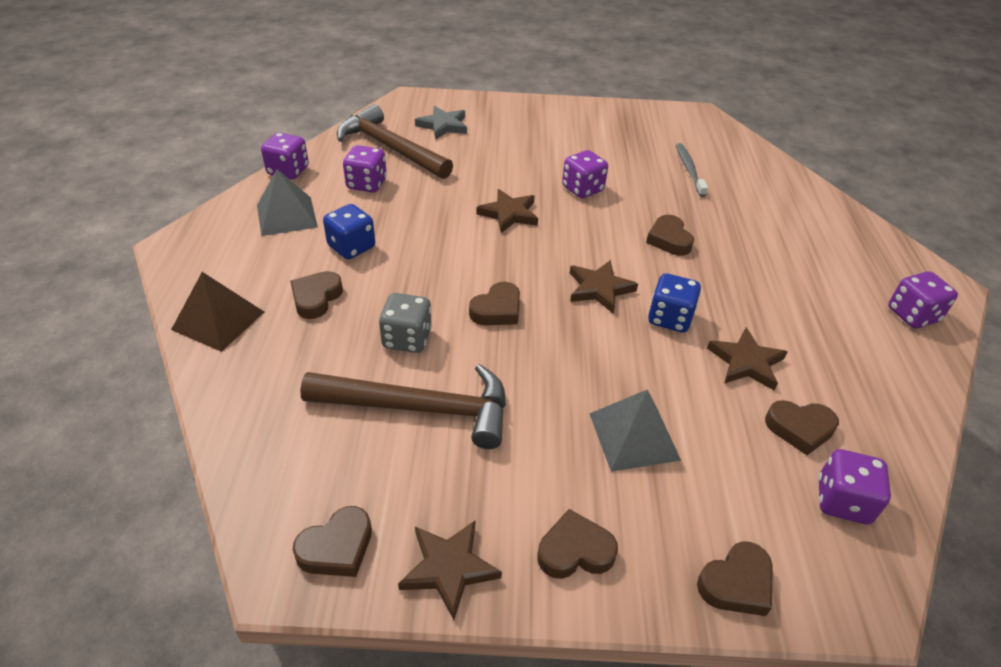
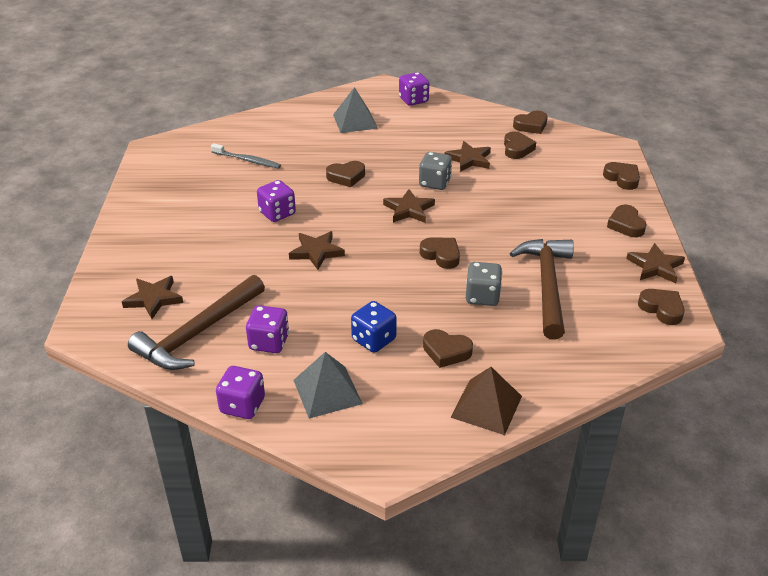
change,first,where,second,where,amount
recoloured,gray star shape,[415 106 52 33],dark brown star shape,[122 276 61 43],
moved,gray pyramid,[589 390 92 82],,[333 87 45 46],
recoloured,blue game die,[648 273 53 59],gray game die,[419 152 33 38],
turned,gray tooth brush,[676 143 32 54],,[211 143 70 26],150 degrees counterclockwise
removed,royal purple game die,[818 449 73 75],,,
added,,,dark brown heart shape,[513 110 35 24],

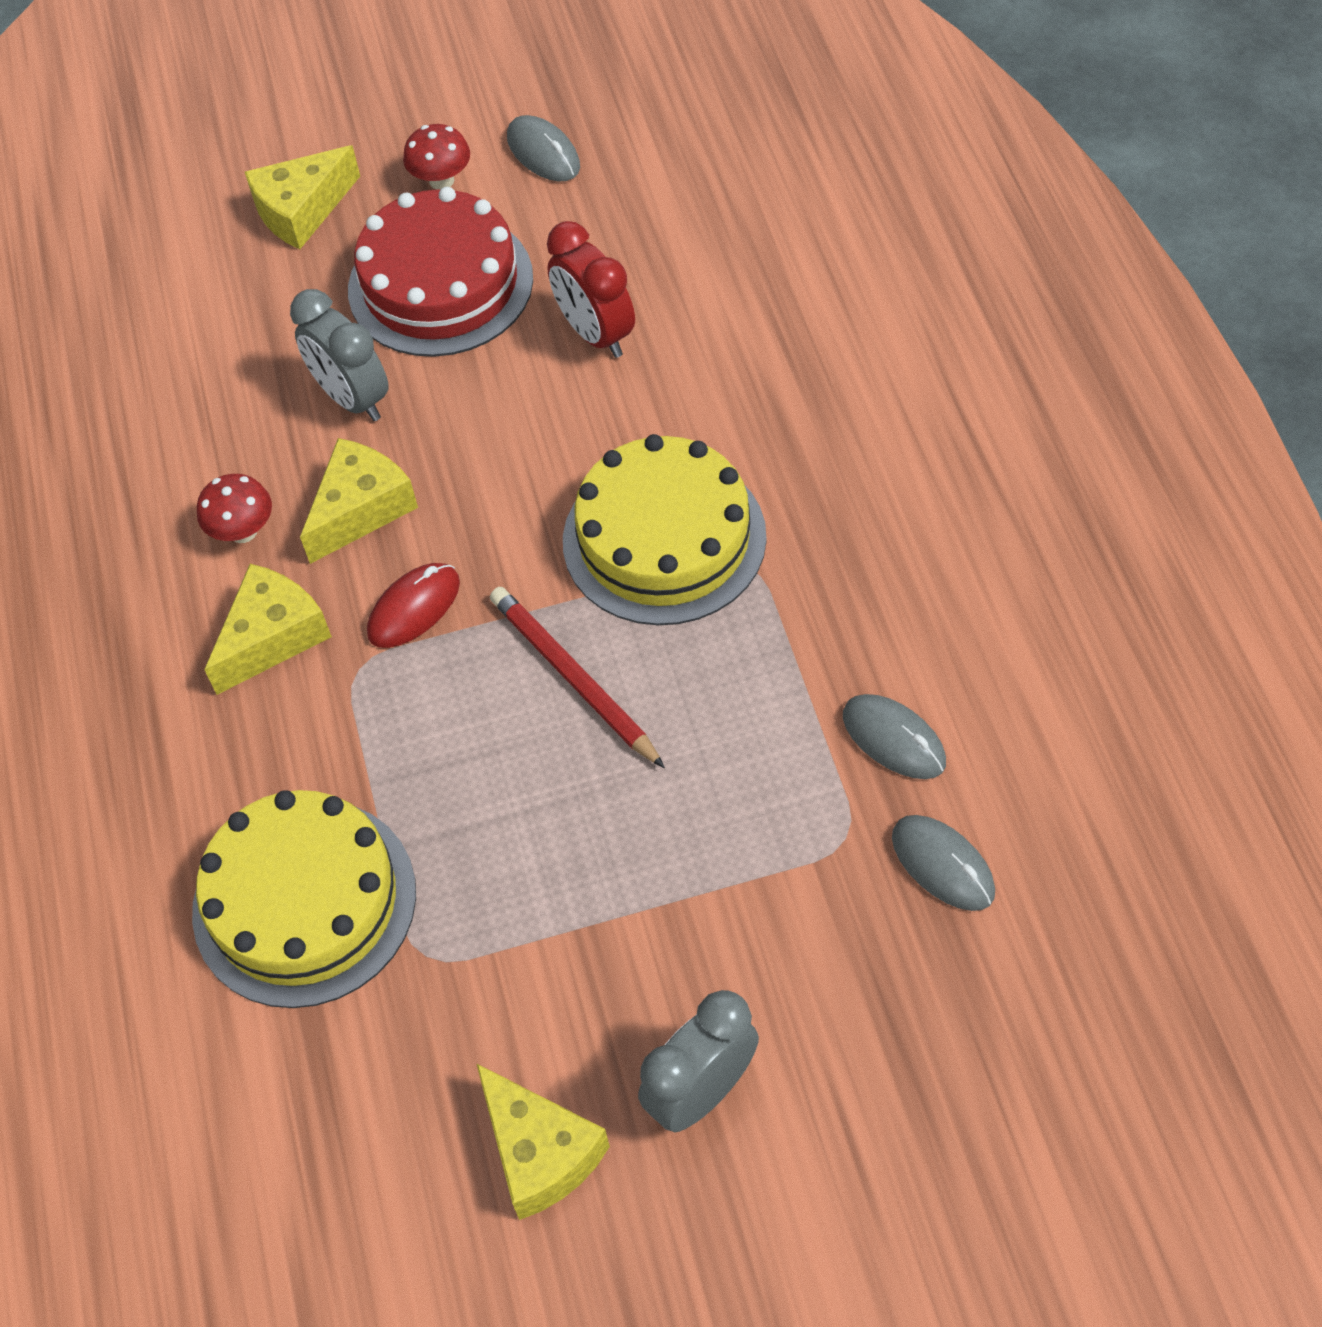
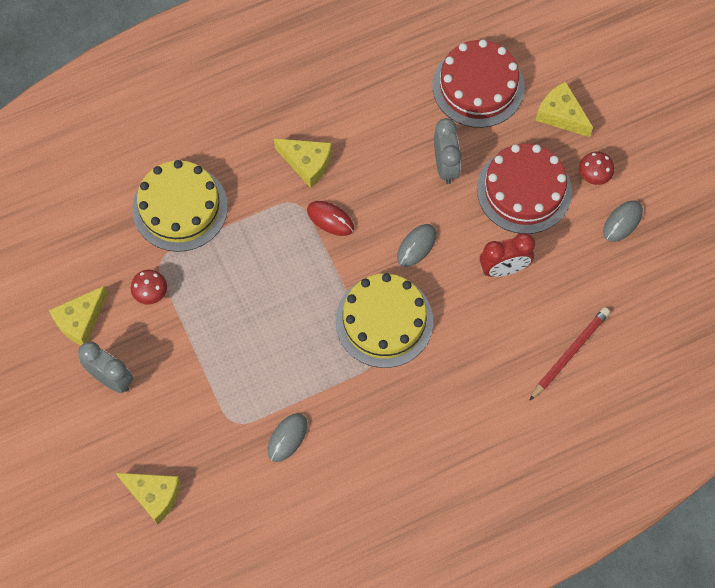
change,first,where,second,where,amount
moved,scarlet mushroom,[197 474 75 69],,[131 270 36 35],
turned,gray bedside clock,[290 289 99 132],,[434 118 28 66],135 degrees clockwise
moved,yellow cheese,[300 438 118 126],,[116 473 65 51],
moved,scarlet wooden pencil,[490 587 175 181],,[529 307 81 94],
turned,scarlet bedside clock,[547 221 88 137],,[480 233 55 44],150 degrees counterclockwise
moved,gray PC mouse,[892 815 103 96],,[397 224 40 43],
added,,,scarlet cake,[432 39 92 89],

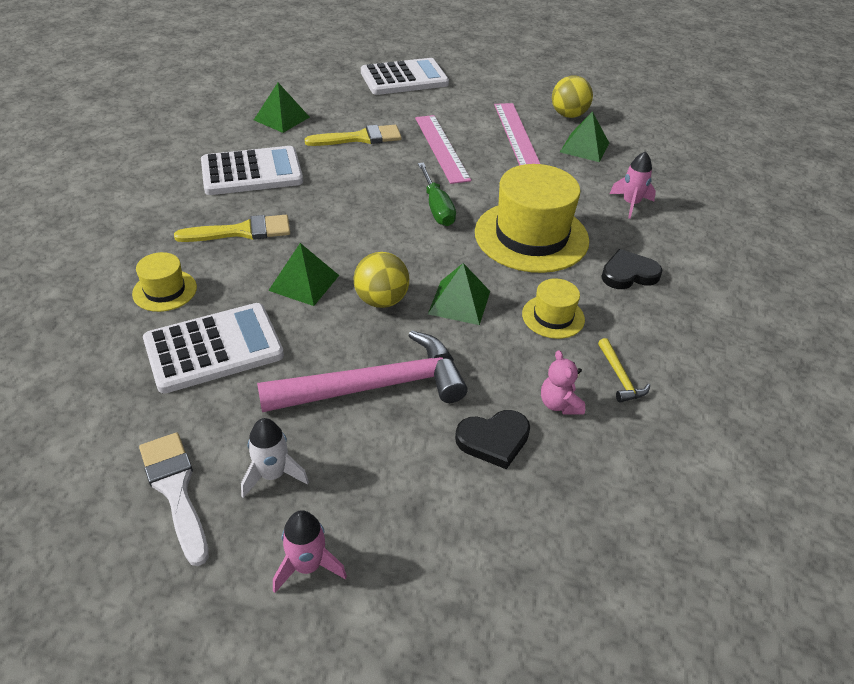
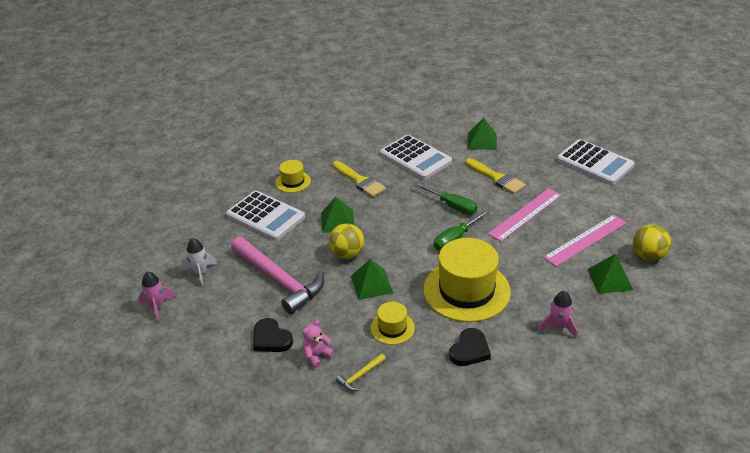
change,first,where,second,where,amount
removed,pure white brush,[139 433 70 133],,,
turned,jet-black heart shape,[601 249 61 40],,[449 328 42 38],75 degrees clockwise
added,,,emerald screwdriver,[415 183 62 32],

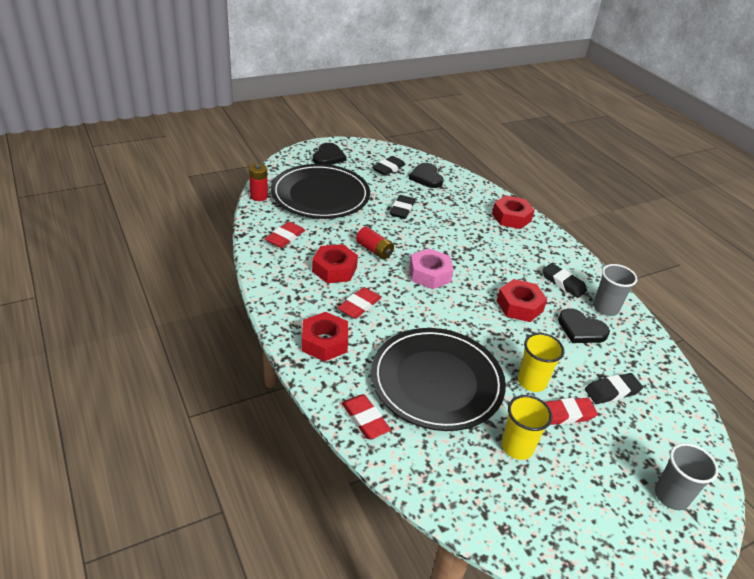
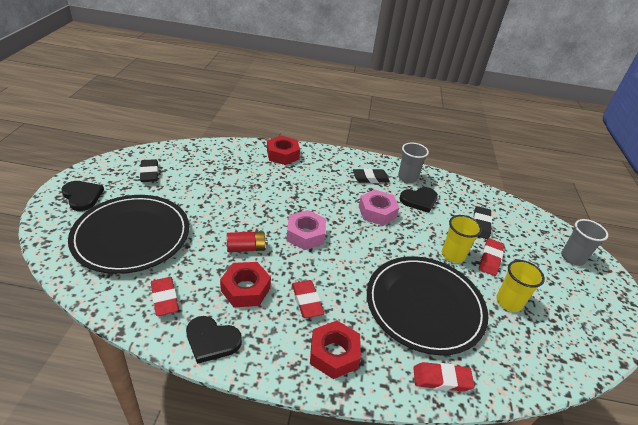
change,first,where,second,where,amount
removed,scarlet power cell,[249 164 19 37],,,
removed,jet-black gum eraser,[390 195 25 24],,,
moved,jet-black heart shape,[409 163 34 25],,[186 316 56 48],
recoloured,scarlet hex nut,[497 279 50 43],pink hex nut,[359 190 40 36],

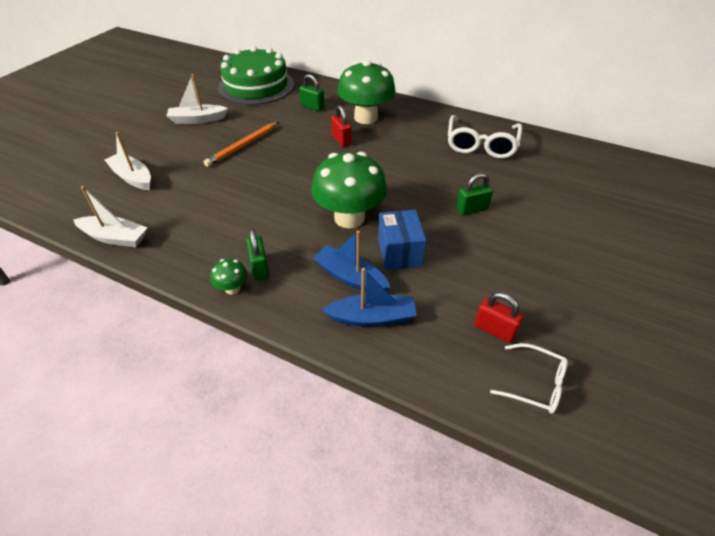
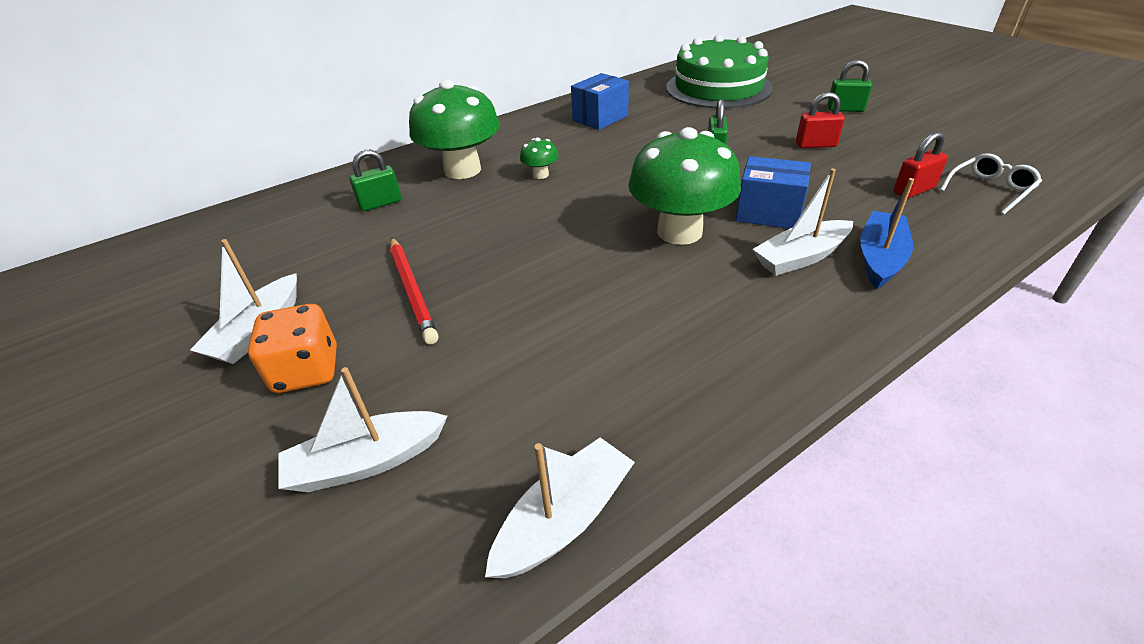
change,first,where,second,where,amount
recoloured,bright orange wooden pencil,[204 122 75 45],scarlet wooden pencil,[390 238 48 106],
moved,emerald mushroom,[210 259 38 35],,[520 137 39 42],
moved,emerald cake,[218 46 76 59],,[666 35 107 73],
moved,emerald lock,[246 229 23 52],,[827 60 45 52],
recoloured,blue boat,[313 231 78 61],pure white boat,[753 168 100 108],
moved,scarlet lock,[331 105 21 42],,[796 92 49 56],
replaced,pure white glasses,[448 115 74 43],blue parcel,[571 73 58 57],
added,,,bright orange game die,[248 304 89 89],

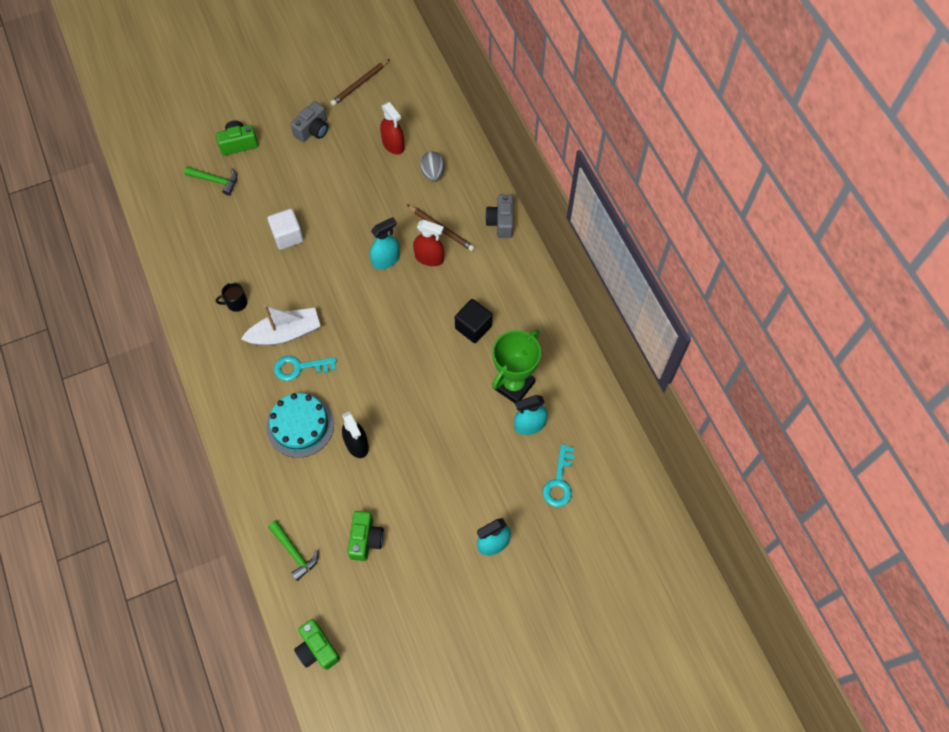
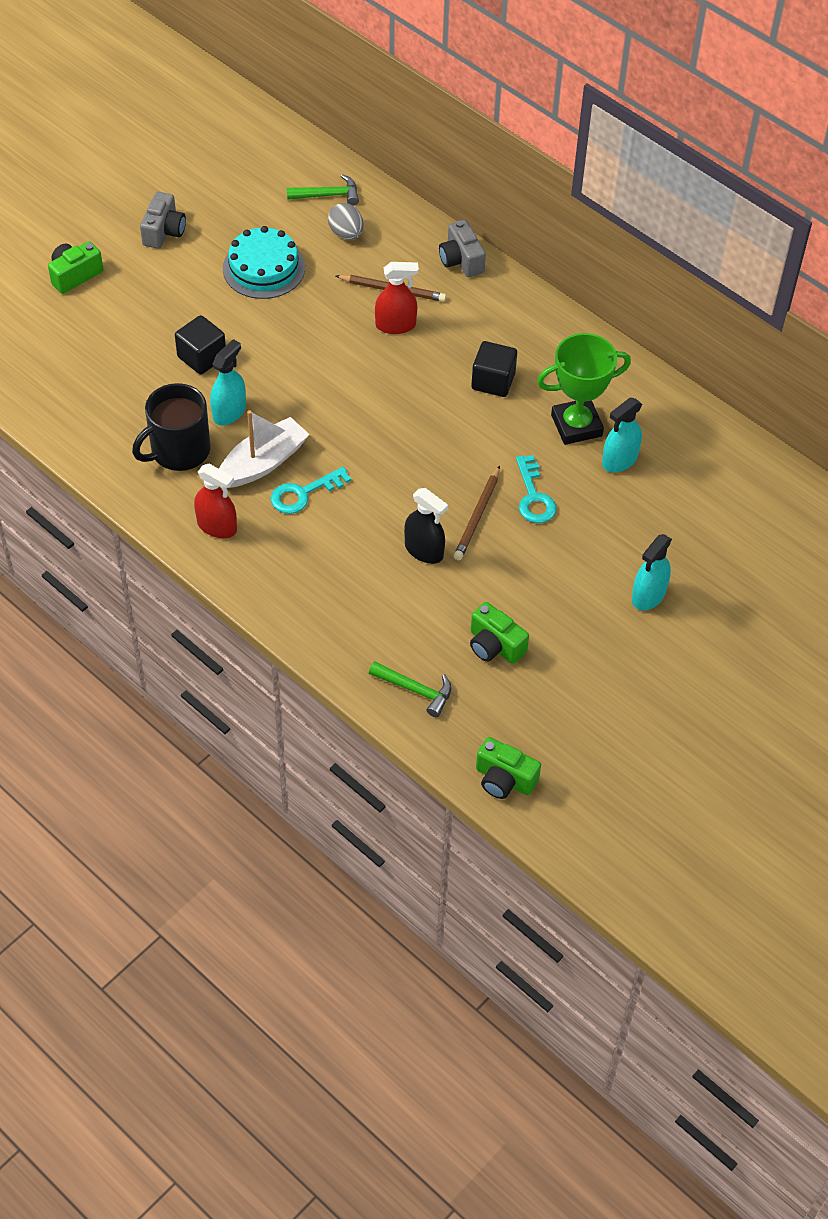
change,first,where,second,where,amount
moved,emerald claw hammer,[184 166 53 30],,[287 174 72 32],
resized,jet-black mug,[216 282 32 30],,[132 383 79 88],x2.05
moved,aqua cake,[266 393 68 65],,[223 226 82 73],
recoloured,pure white block,[267 209 37 41],jet-black block,[175 315 51 59],
moved,dark brown wooden pencil,[330 59 60 47],,[454 466 46 94],
turned,emerald camera,[347 511 37 50],,[470 602 59 62],150 degrees clockwise
moved,aqua spray bottle,[370 217 30 52],,[210 339 36 86],
moved,scarlet spray bottle,[380 102 25 53],,[194 464 43 74],
turned,emerald prize cup,[492 330 49 74],,[537 333 94 112],60 degrees clockwise
moved,aqua door key,[543 444 31 63],,[516 455 41 68],

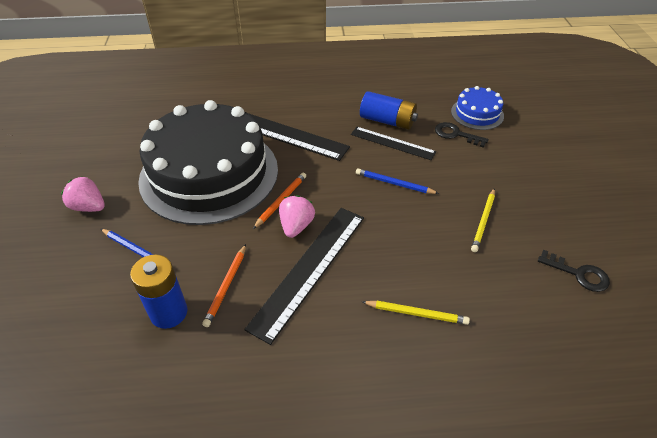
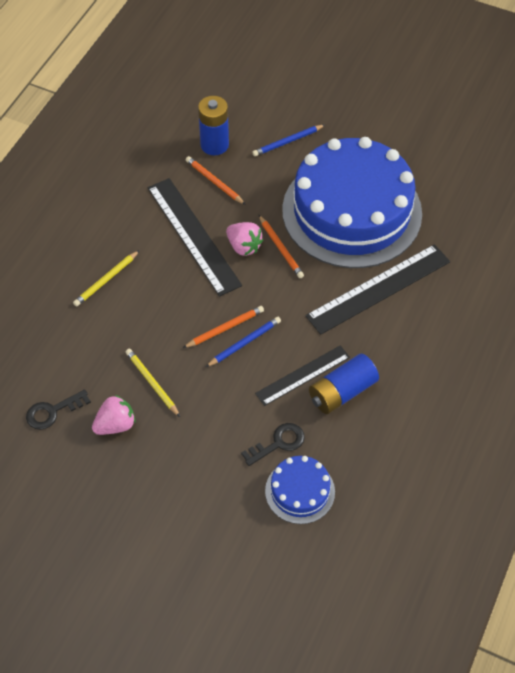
change,first,where,second,where,amount
moved,pink strawberry,[61 176 44 36],,[92 395 43 40],
recoloured,jet-black cake,[138 100 140 125],blue cake,[282 137 140 131],
added,,,bright orange wooden pencil,[183 306 81 42],

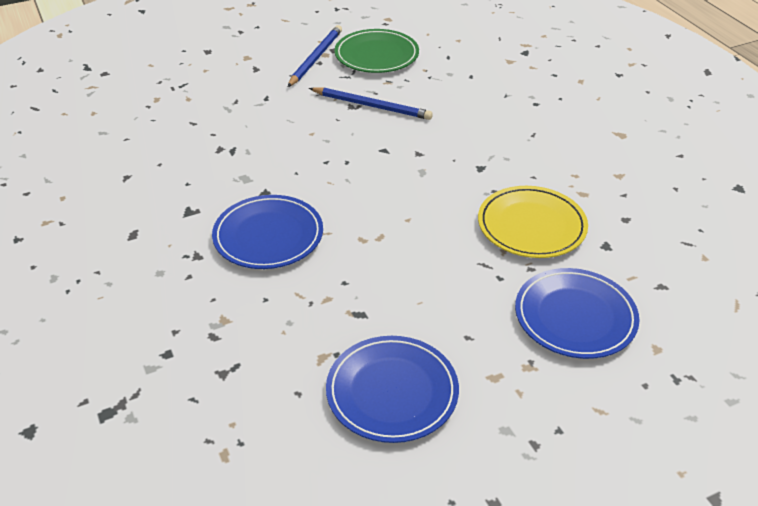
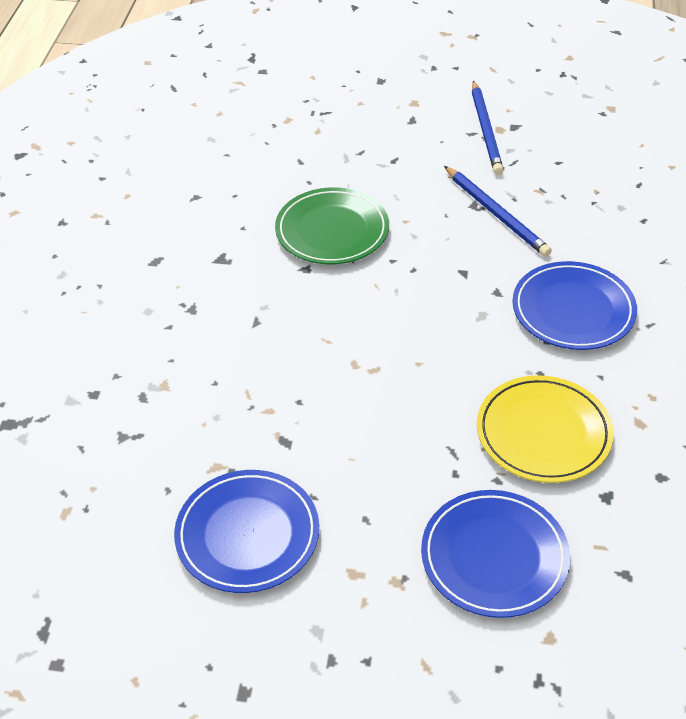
change,first,where,second,where,amount
moved,blue plate,[212 195 111 74],,[512 261 125 89],
turned,blue wooden pencil,[288 25 54 62],,[472 81 32 94],120 degrees clockwise
moved,emerald plate,[335 29 84 44],,[275 187 114 77],

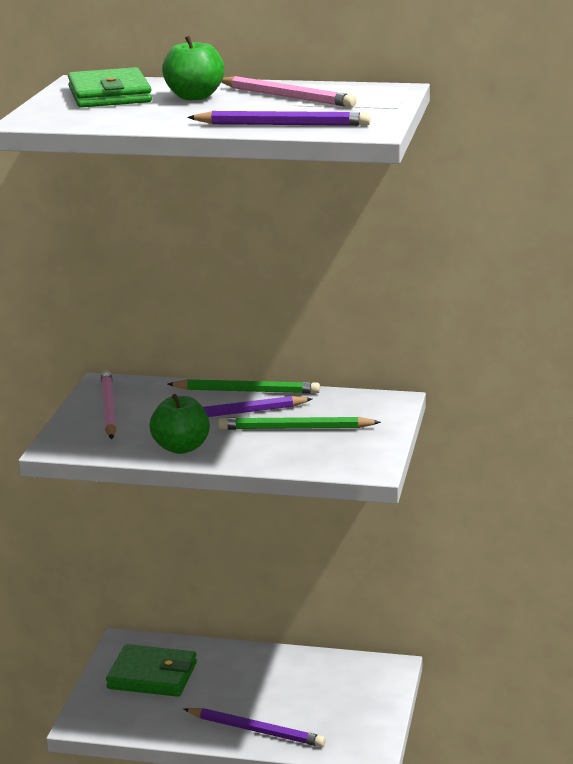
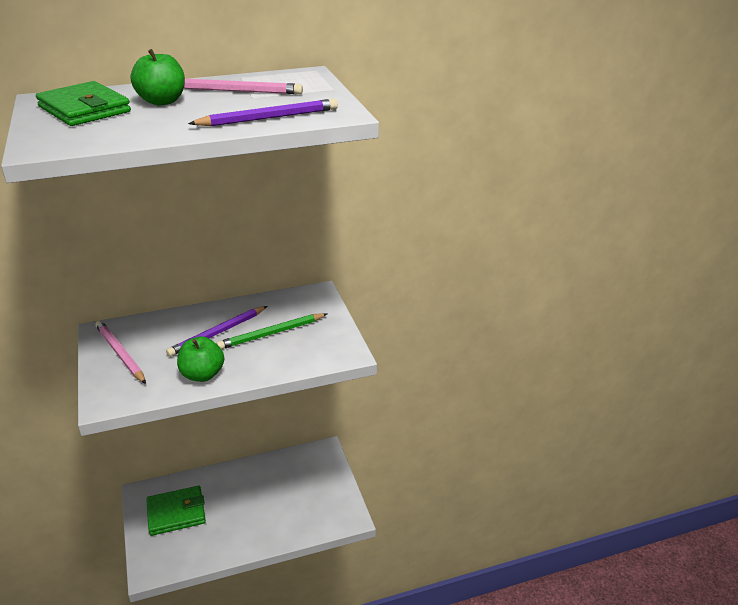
change,first,where,second,where,amount
removed,emerald wooden pencil,[168 379 152 15],,,
removed,royal purple wooden pencil,[184 708 142 39],,,

